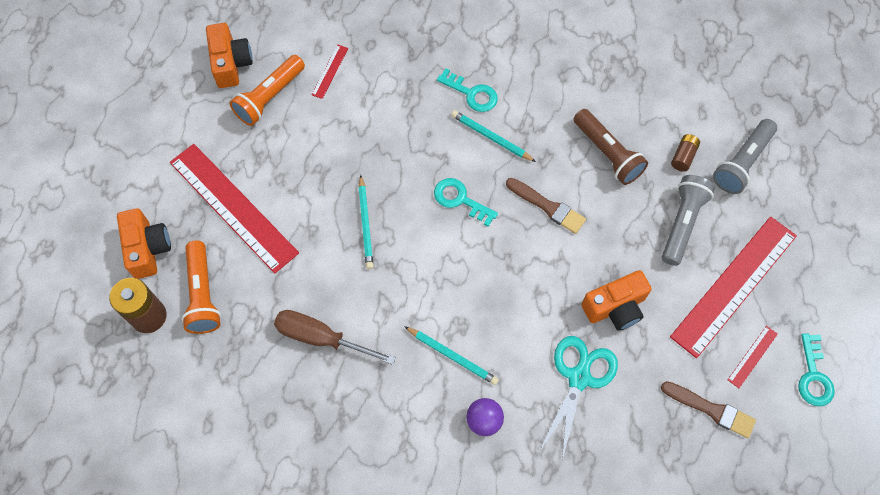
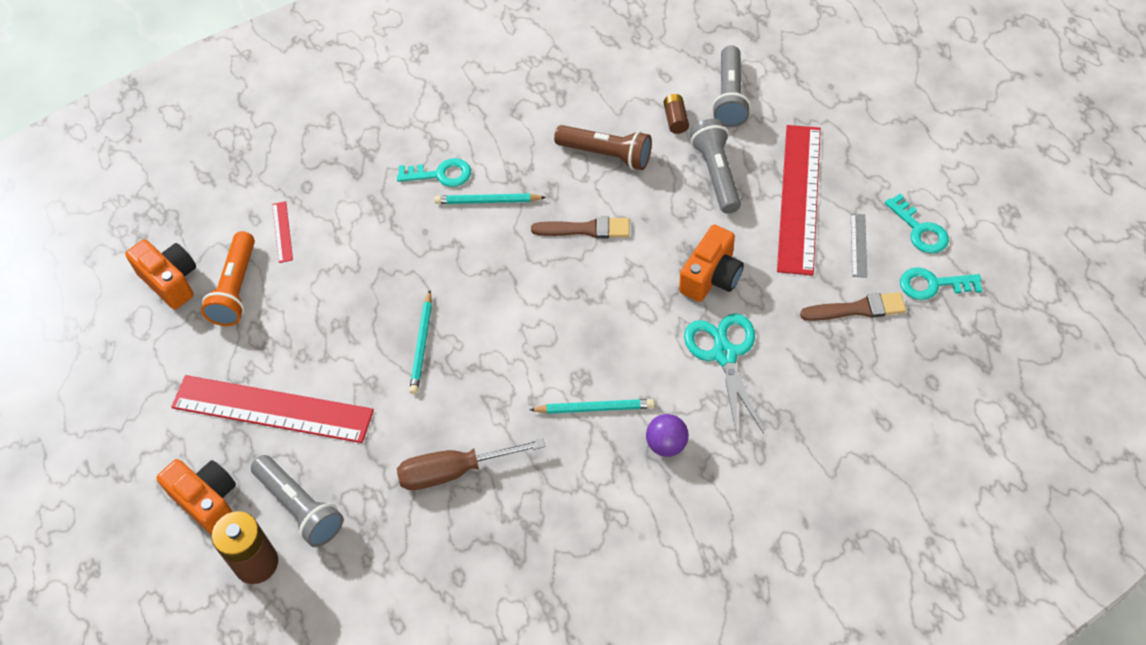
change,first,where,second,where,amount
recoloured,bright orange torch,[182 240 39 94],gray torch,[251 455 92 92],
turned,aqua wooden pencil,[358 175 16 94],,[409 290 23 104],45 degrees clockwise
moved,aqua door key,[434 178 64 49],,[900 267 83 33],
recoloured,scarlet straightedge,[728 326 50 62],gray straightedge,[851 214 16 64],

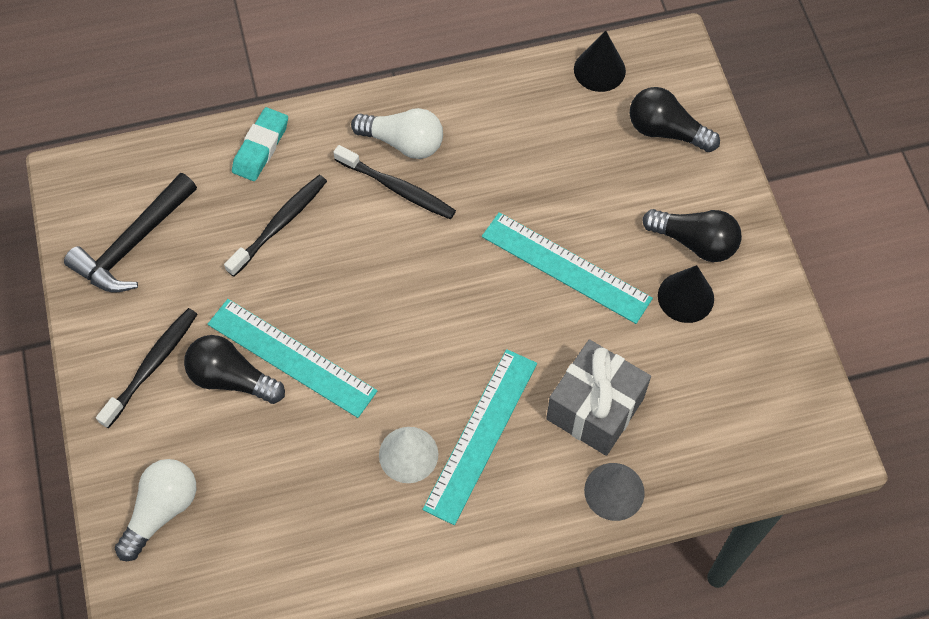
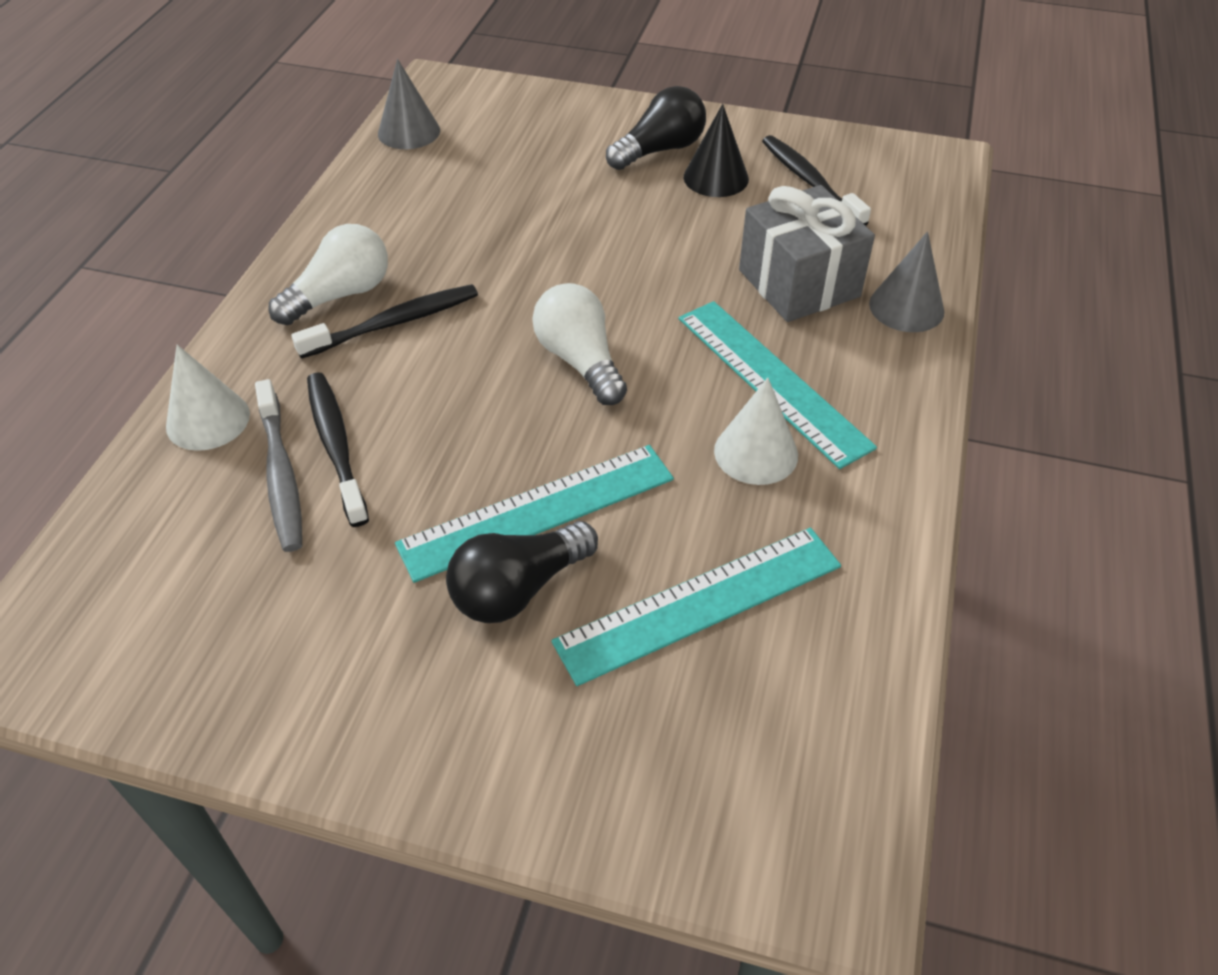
change,first,where,second,where,amount
removed,jet-black claw hammer,[64 173 133 119],,,
moved,jet-black tooth brush,[96 308 101 120],,[762 135 109 91],
moved,pure white bulb,[115 459 81 102],,[532 283 95 122],
replaced,aqua gum eraser,[232 107 56 74],pure white solid cone,[166 345 84 106],
moved,aqua straightedge,[482 212 171 112],,[551 528 290 158],
recoloured,jet-black solid cone,[574 31 52 61],gray solid cone,[378 59 62 90],
removed,jet-black bulb,[630 87 90 65],,,
added,,,gray tooth brush,[255 379 47 173],

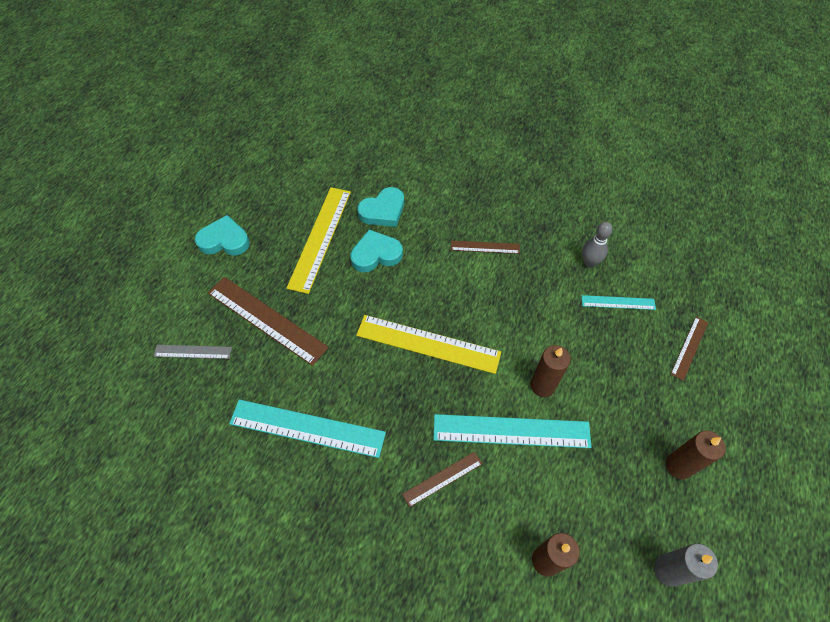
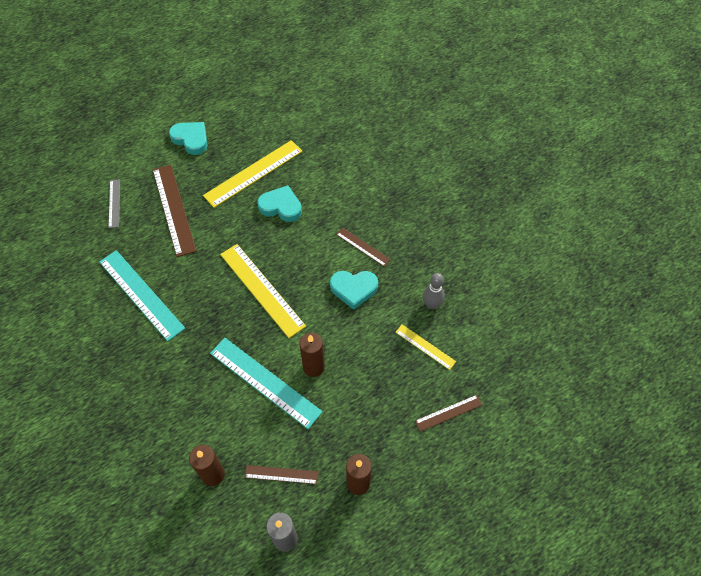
change,first,where,second,where,amount
turned,gray straightedge,[154 345 78 14],,[108 179 12 49],45 degrees clockwise
moved,aqua heart shape,[357 187 47 40],,[330 271 48 39],
moved,dark brown straightedge,[402 452 80 55],,[244 465 75 19],
recoloured,aqua straightedge,[581 295 75 15],yellow straightedge,[395 324 61 46],

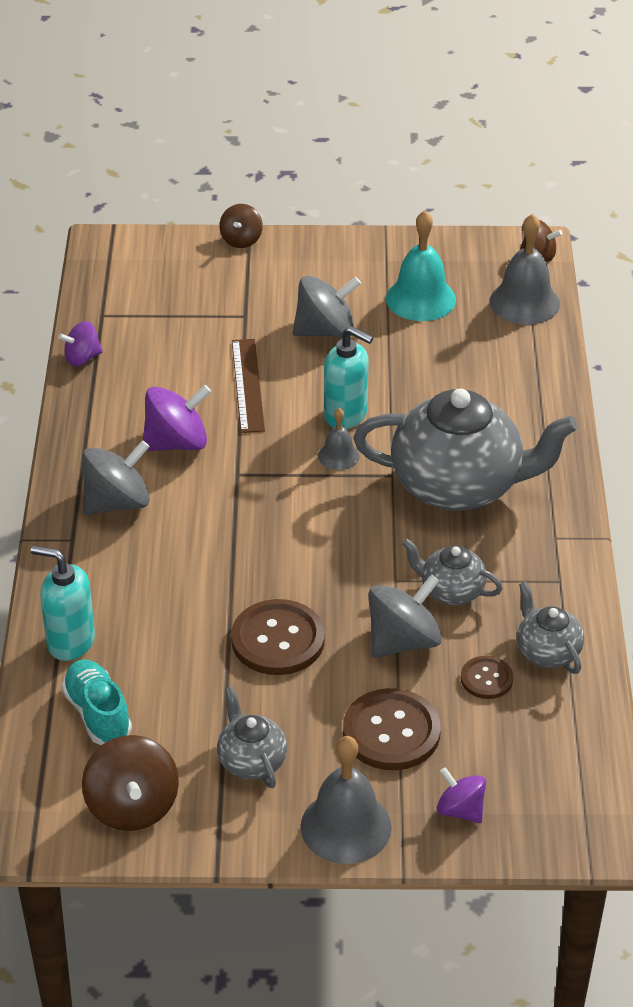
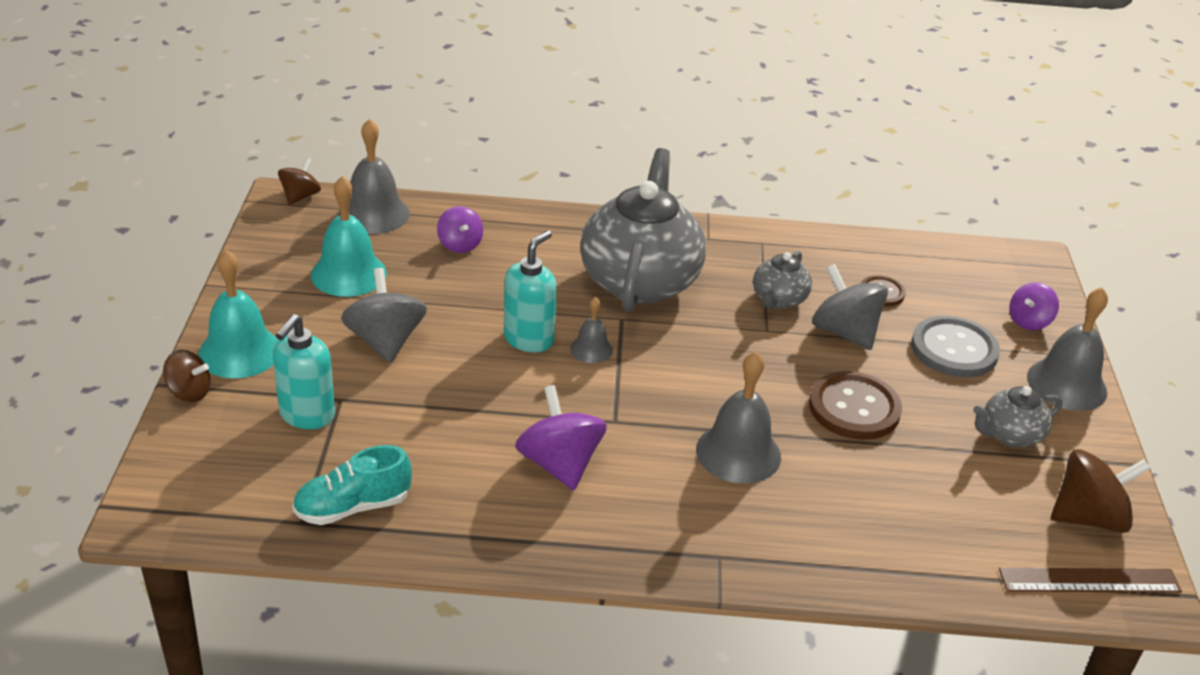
change,first,where,second,where,amount
moved,aqua soap dispenser,[31 546 64 115],,[272 314 63 115],
moved,royal purple whirligig,[58 321 45 45],,[437 206 46 47],
moved,aqua lace-up shoe,[61 659 71 86],,[292 445 120 80],
removed,gray whirligig,[82 440 68 75],,,
moved,dark brown straightedge,[232 339 33 94],,[999 568 183 25],
recoloured,dark brown shirt button,[343 688 98 82],gray shirt button,[911 316 89 62],
removed,gray tea pot,[517 582 67 92],,,
added,,,aqua hand bell,[198 250 80 128],
added,,,gray hand bell,[696 351 85 133],

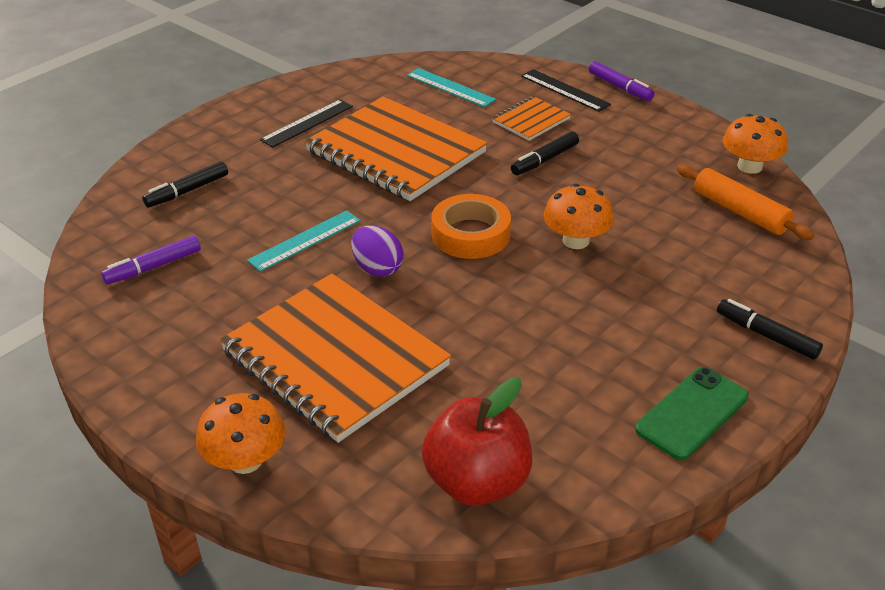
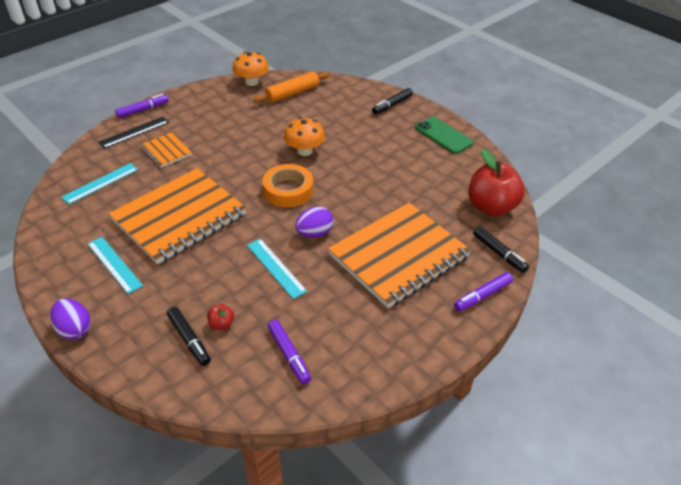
change,first,where,second,where,amount
replaced,bright orange mushroom,[196 393 90 81],royal purple marker,[454 272 59 40],
recoloured,jet-black straightedge,[260 100 93 47],aqua straightedge,[87 237 56 57],
moved,jet-black marker,[511 131 68 44],,[473 226 56 47],
added,,,royal purple egg shape,[50 298 41 41],
added,,,scarlet apple,[207 304 27 26],

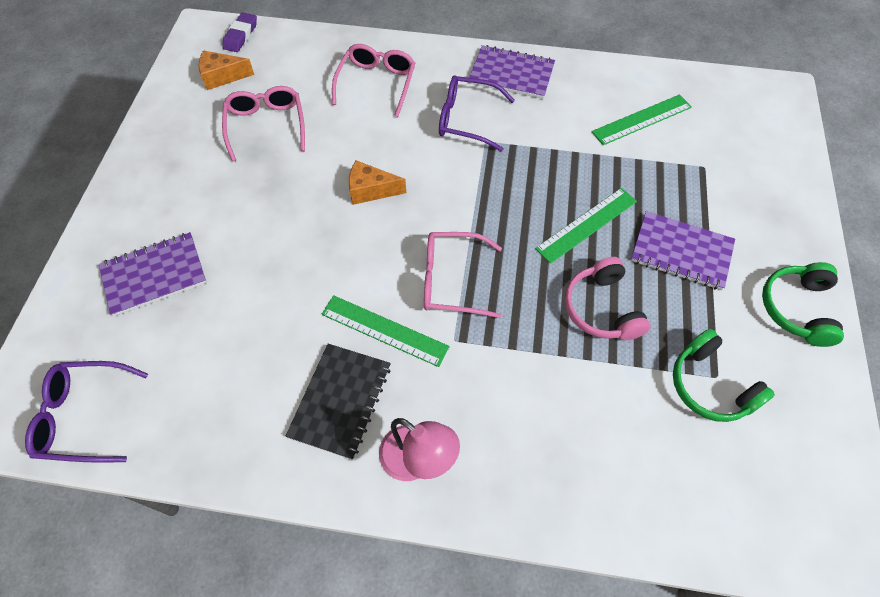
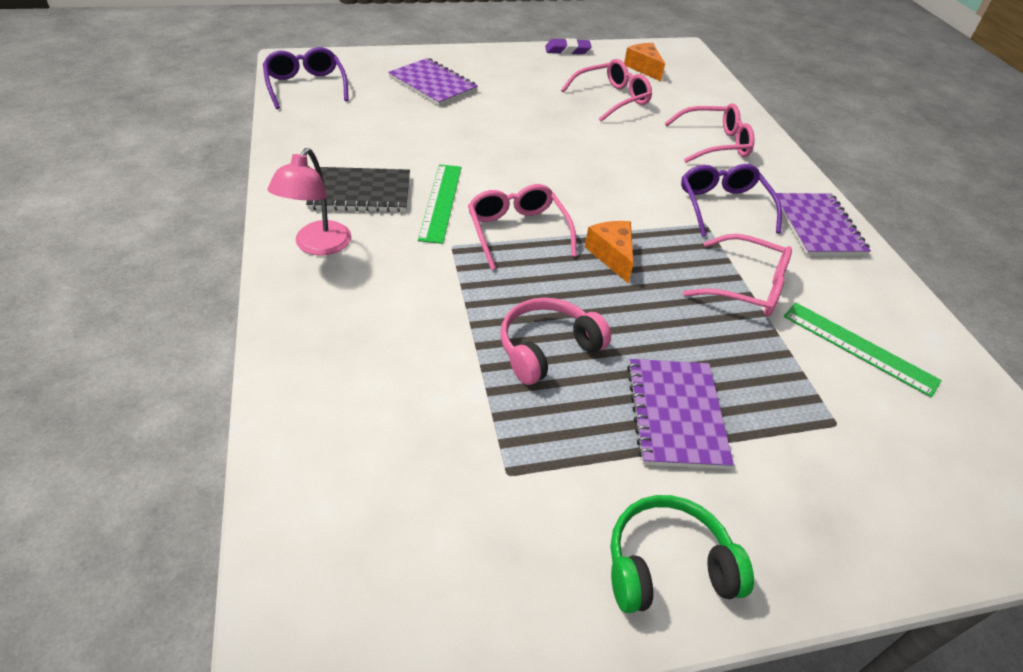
change,first,where,second,where,amount
moved,royal purple gum eraser,[222 12 35 40],,[545 38 47 16],
moved,bright orange cheese,[349 160 57 45],,[585 221 49 63],
removed,emerald straightedge,[535 188 102 76],,,
removed,emerald headset,[673 329 102 93],,,
added,,,pink glasses,[683 234 109 83],

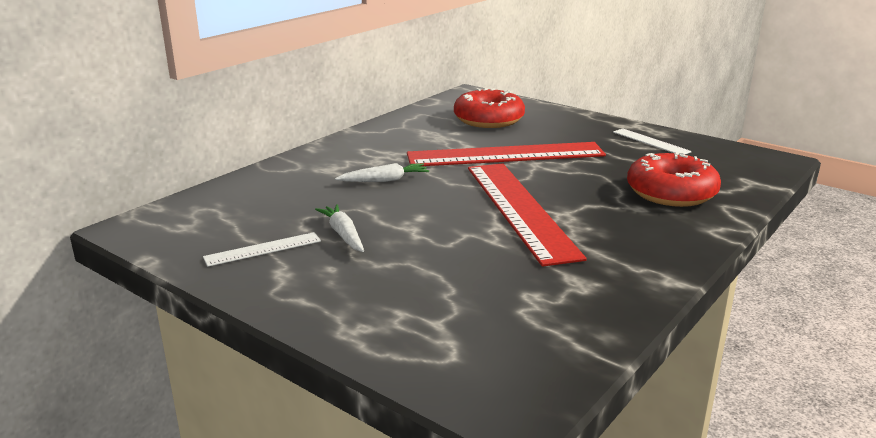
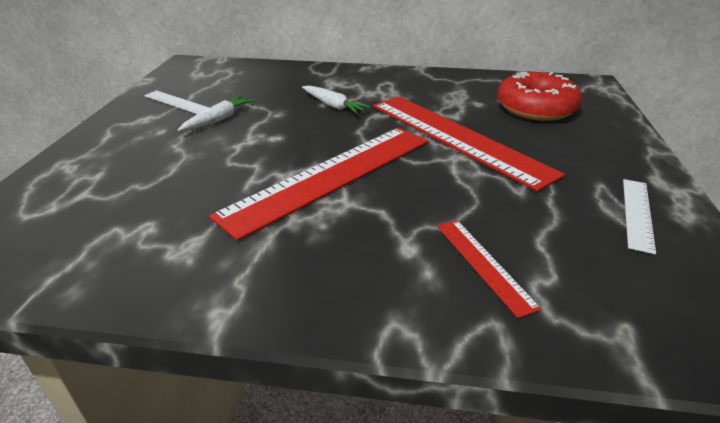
change,first,where,second,where,amount
replaced,scarlet doughnut,[627 152 94 55],scarlet straightedge,[437 220 105 98],

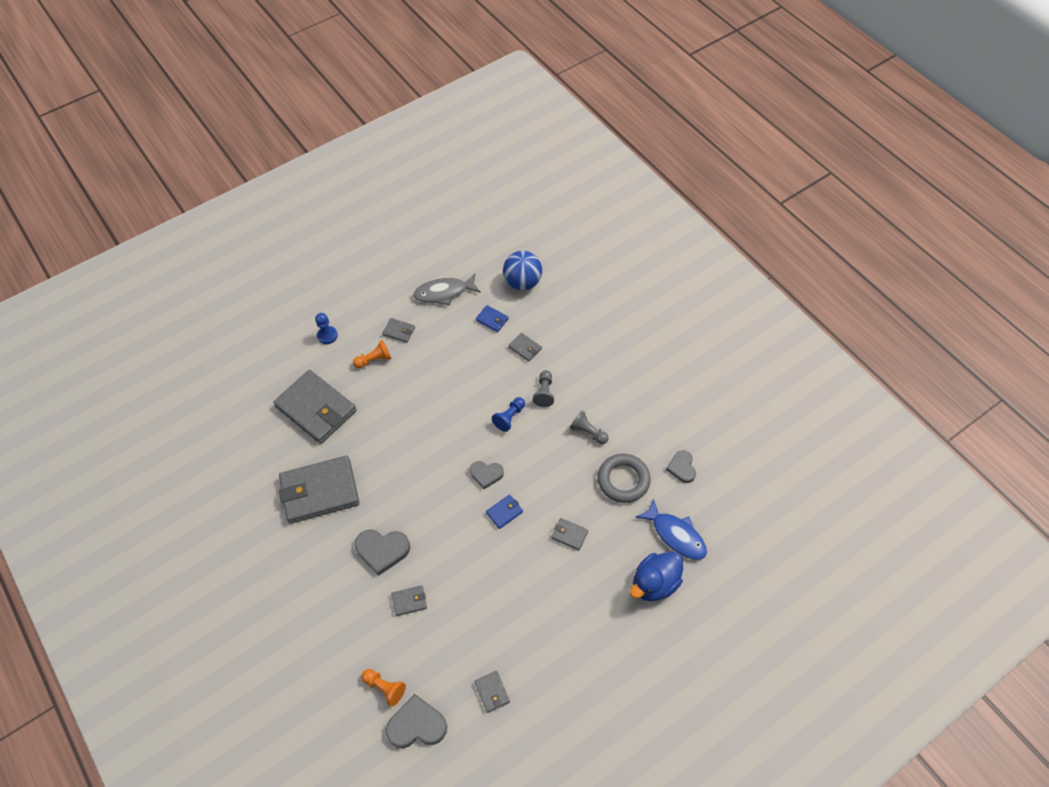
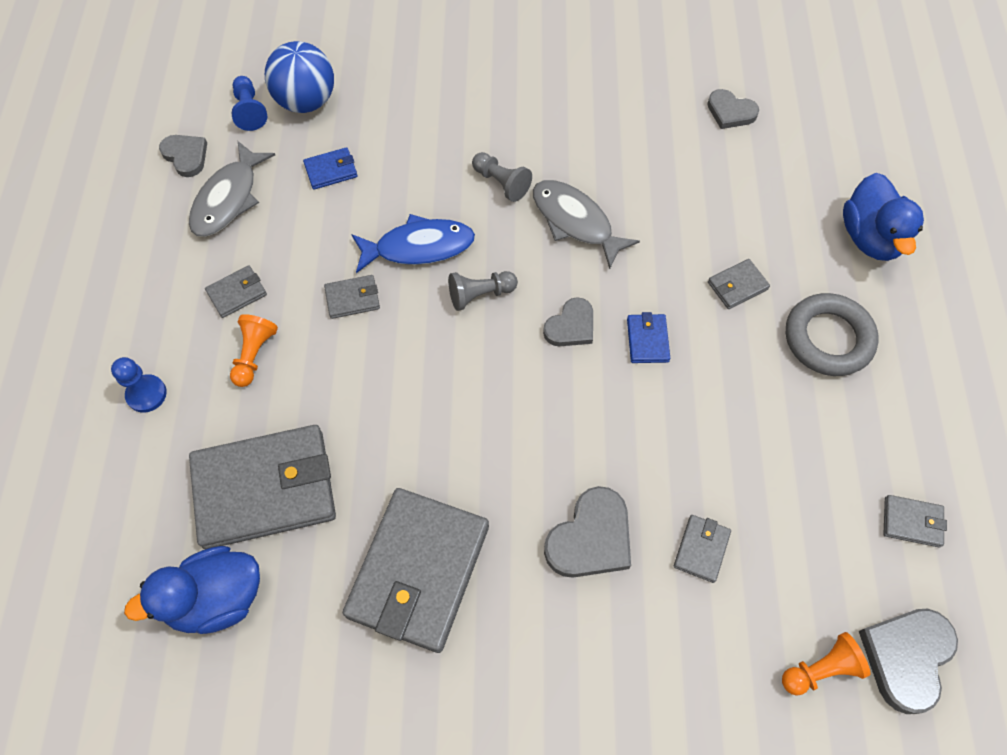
change,first,where,second,where,amount
moved,blue pawn,[492 397 33 35],,[232 76 35 55],
moved,gray billfold,[508 333 34 29],,[324 275 56 44],
moved,gray pawn,[570 411 39 33],,[448 271 70 40],
moved,gray hoop,[597 453 54 50],,[786 293 93 83],
moved,blue fish figure,[635 498 72 62],,[351 214 124 59],
added,,,blue rubber duck,[124 546 136 88],
added,,,gray heart shape,[159 135 48 42],
added,,,gray fish figure,[533 180 107 89],

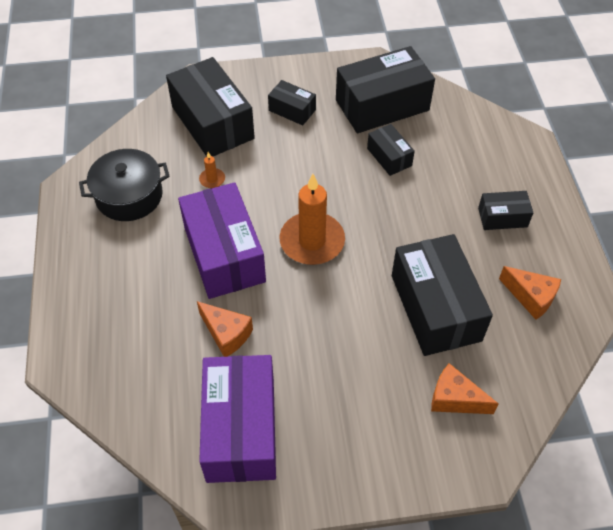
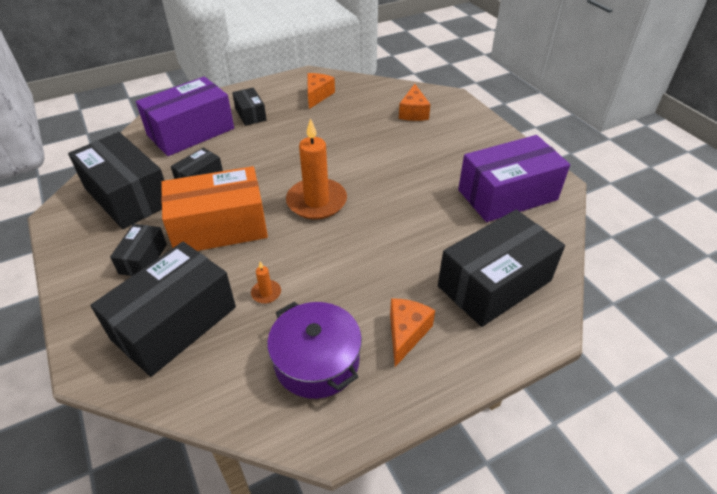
change,first,where,second,where,amount
recoloured,jet-black pot,[79 149 91 72],royal purple pot,[267 302 95 97],
moved,royal purple parcel,[178 182 88 117],,[136 77 98 79],
moved,bright orange cheese,[197 301 56 56],,[390 298 45 69],
moved,jet-black parcel,[392 234 101 122],,[438 209 127 118],
added,,,bright orange parcel,[161 166 107 85],

